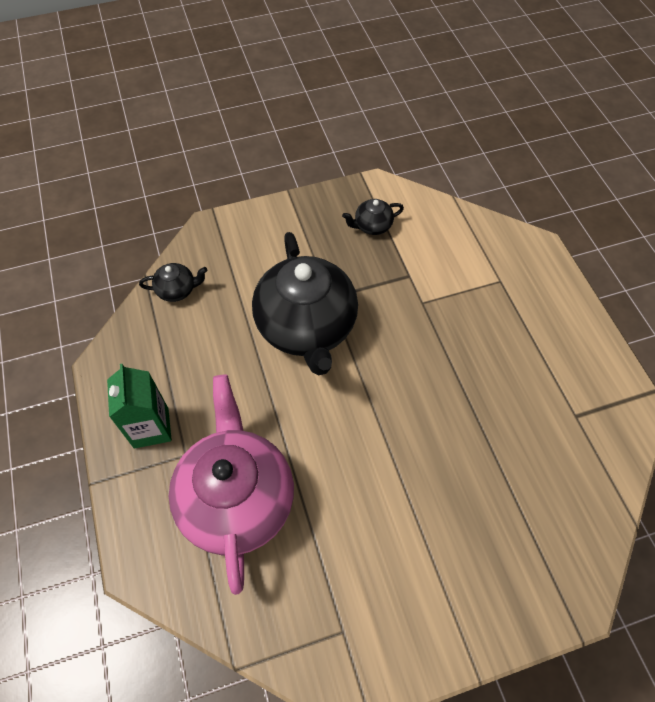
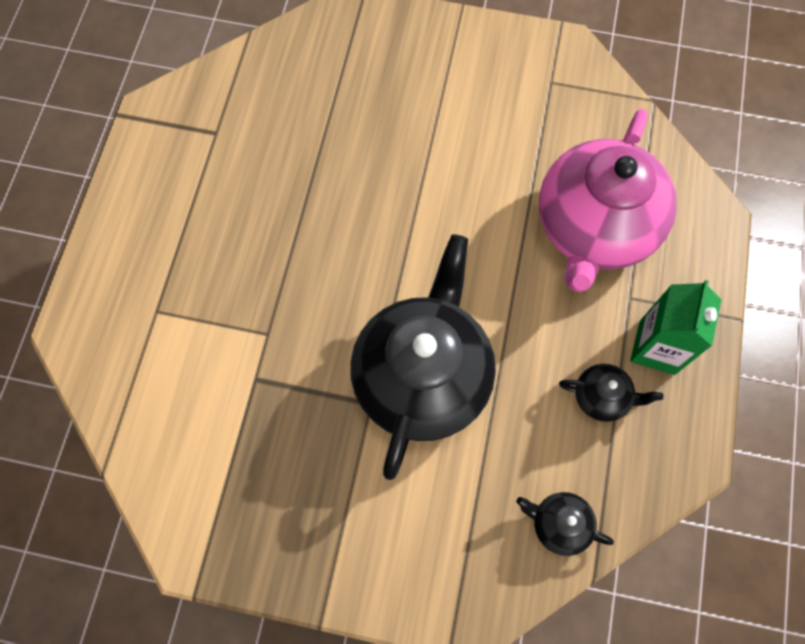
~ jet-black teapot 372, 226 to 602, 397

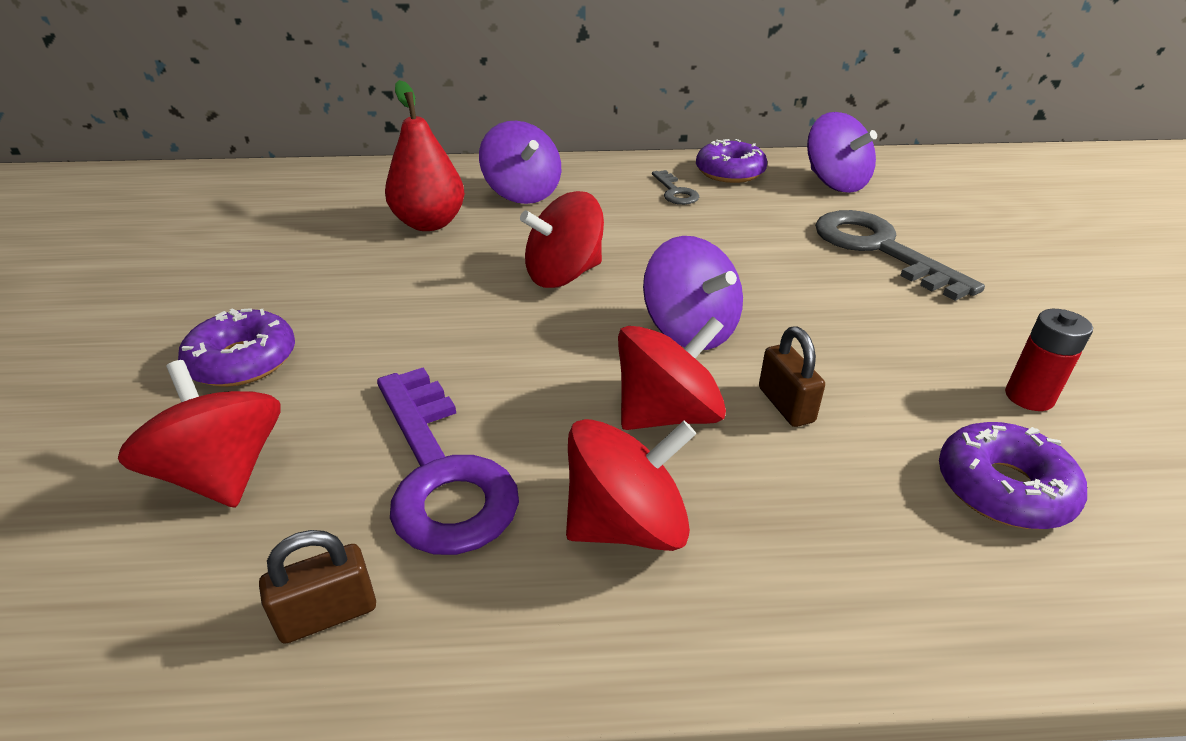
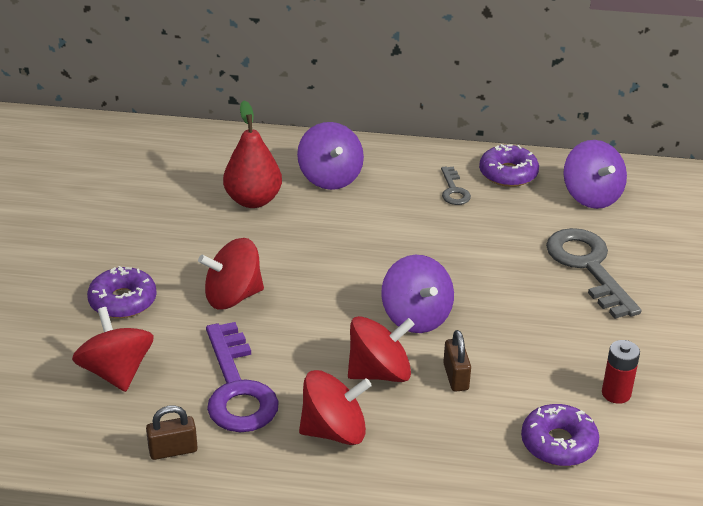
~ scarlet spinning top 564, 275 to 233, 296

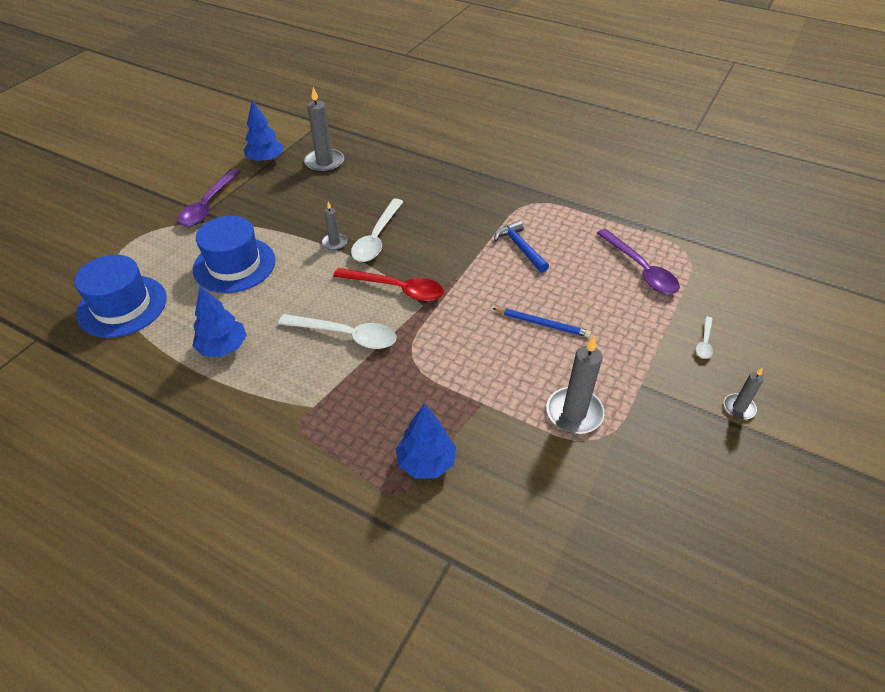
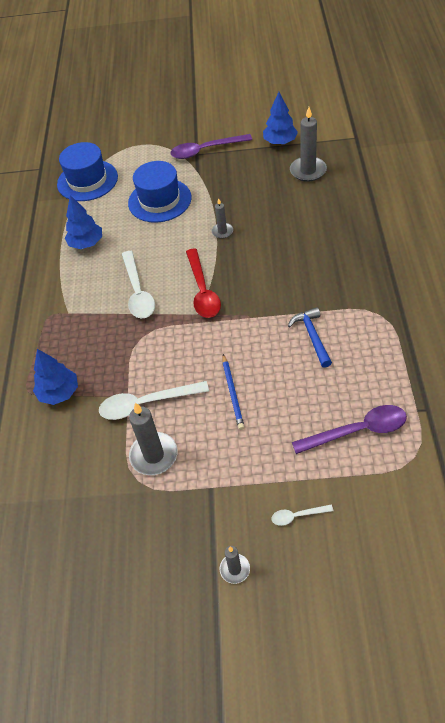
~ snow-white teaspoon 377, 238 to 146, 403
~ cobalt claw hammer 520, 248 = 312, 336 45 degrees counterclockwise
~ violet teaspoon 640, 269 = 357, 431 135 degrees counterclockwise

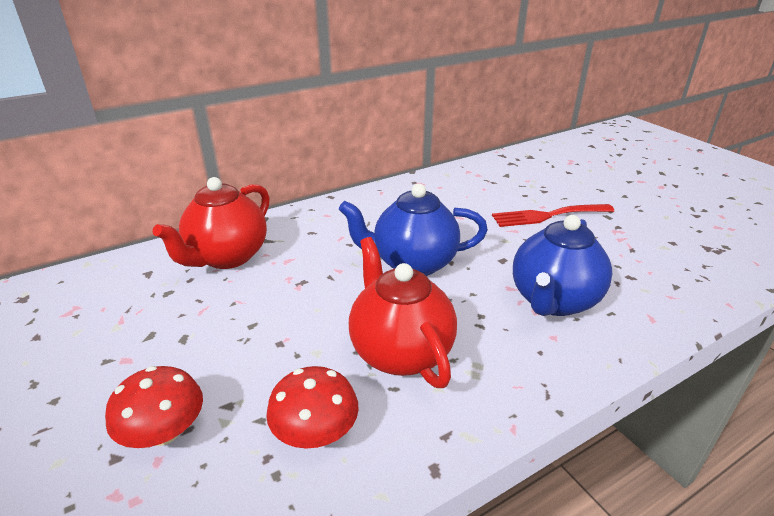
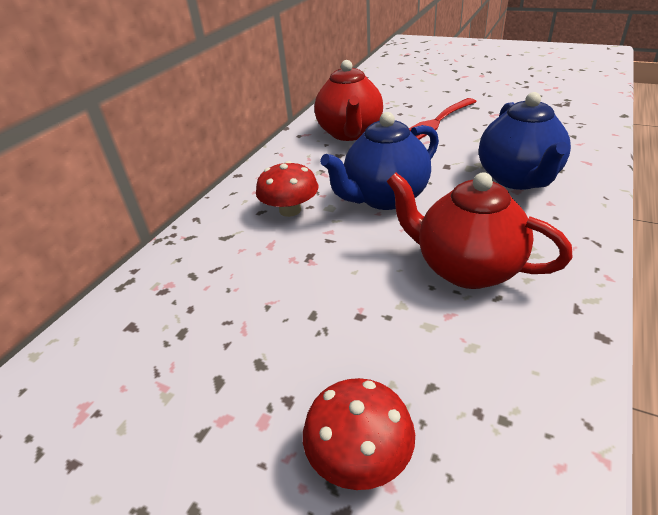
~ scarlet teapot 227, 257 to 350, 133
~ scarlet fungus 315, 432 to 290, 210

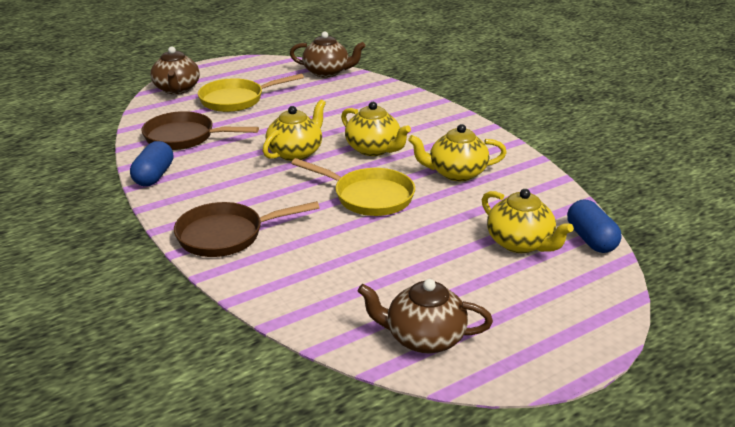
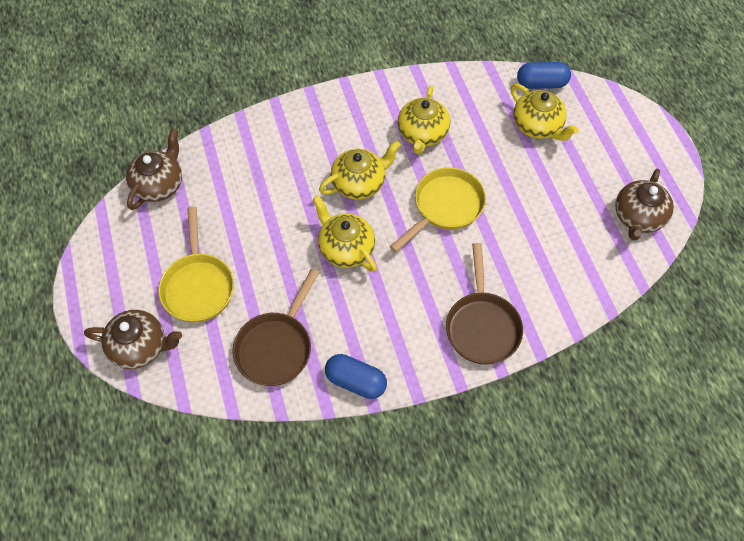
~ golden teapot 520, 243 = 537, 126 75 degrees clockwise

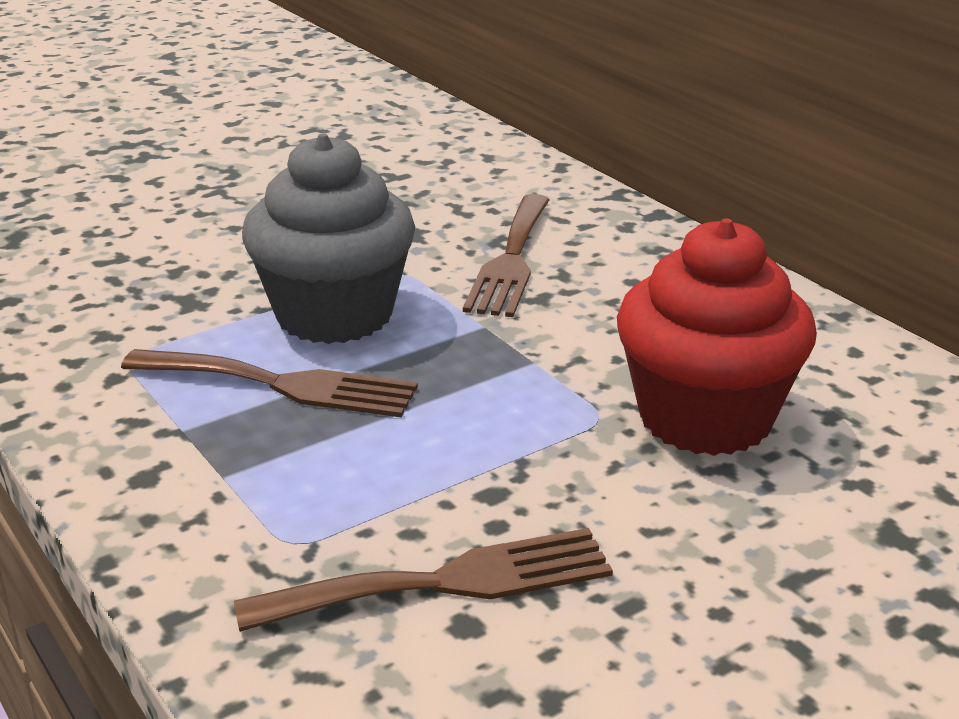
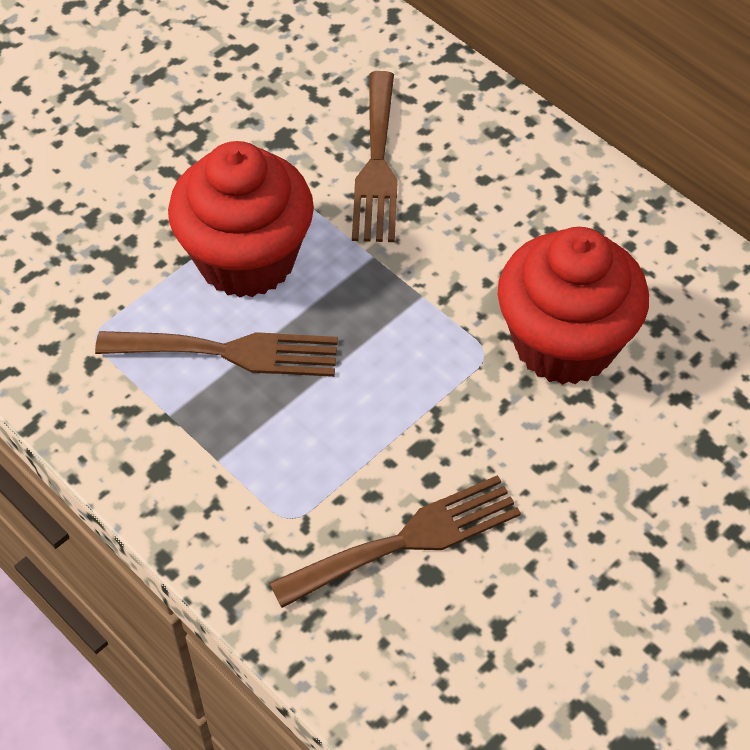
~ grey fairy cake 334, 314 to scarlet fairy cake 246, 259

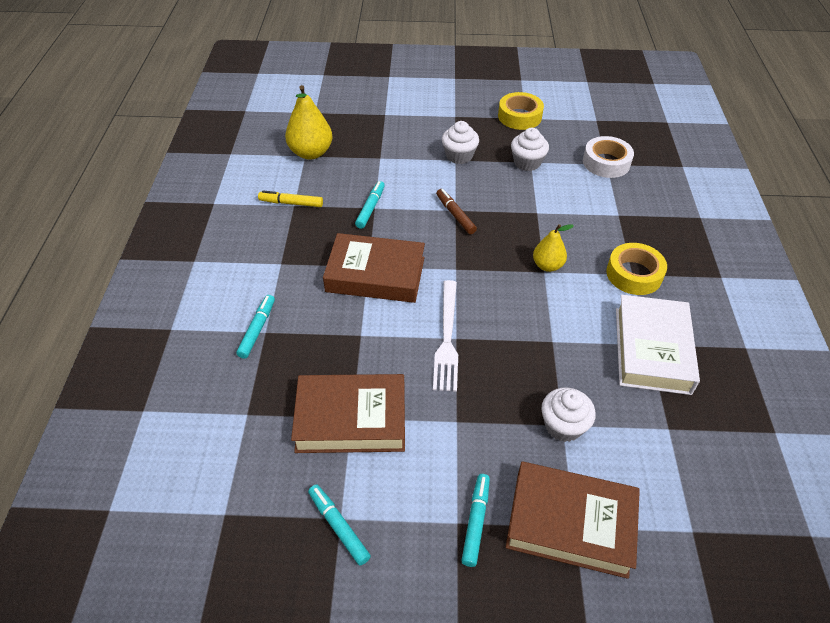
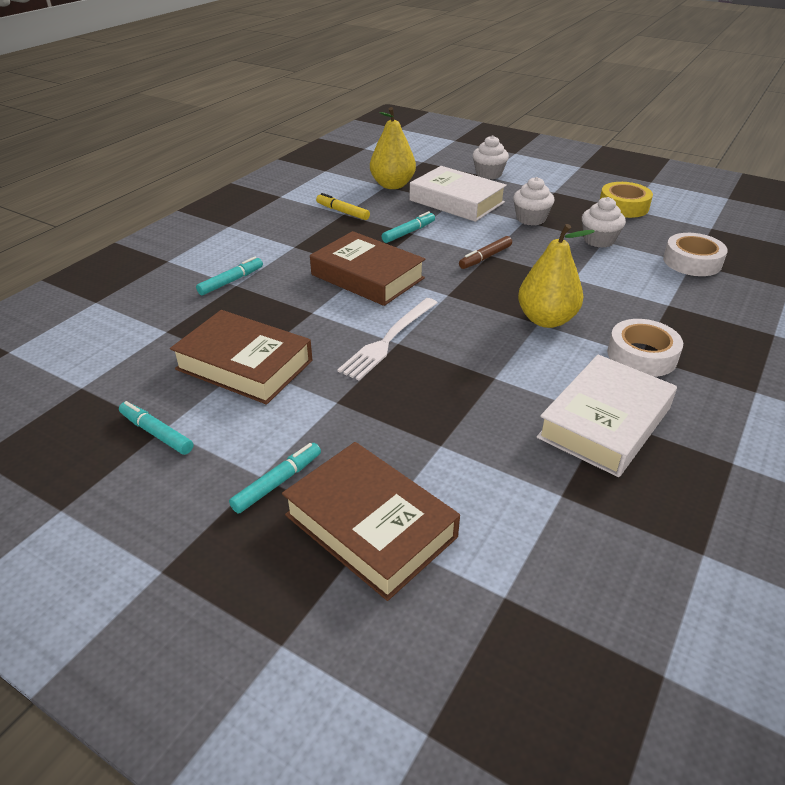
~ brown marker pen 455, 215 = 485, 258 135 degrees counterclockwise
~ golden pear fruit 547, 265 = 546, 320 x1.62
~ golden roll of tape 634, 274 to snow-white roll of tape 641, 355
~ snow-white fairy cake 563, 426 to 488, 174
~ teal marker pen 338, 527 = 156, 433 45 degrees counterclockwise
+ snow-white hardcover 456, 201

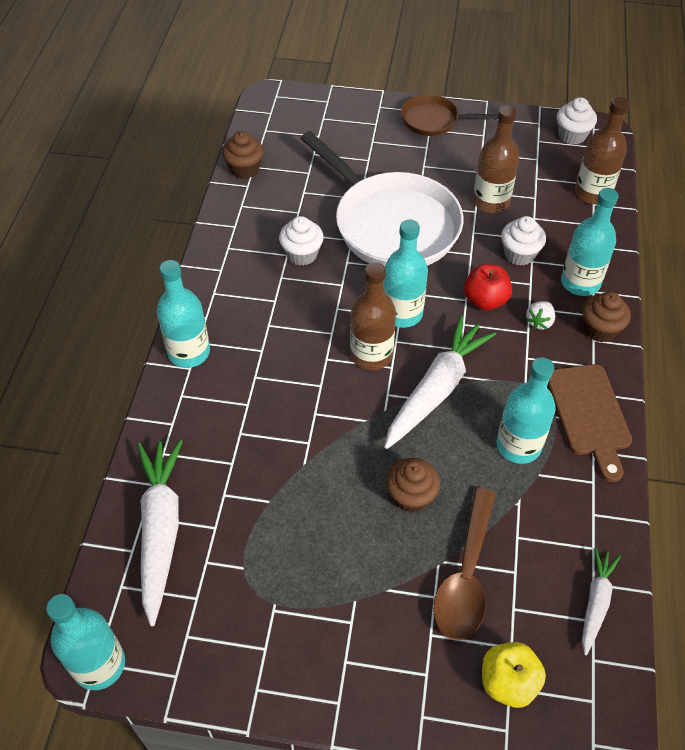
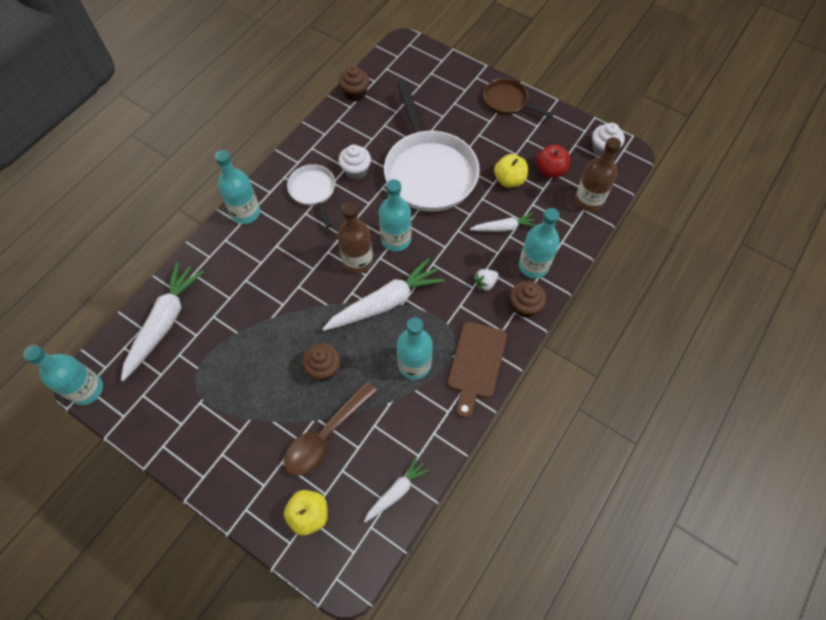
~ brown flask 491, 202 to golden apple fruit 509, 180
~ snow-white fairy cake 519, 254 to snow-white carrot 504, 227
~ scarlet apple fruit 485, 300 to 550, 170
+ snow-white frying pan 313, 191

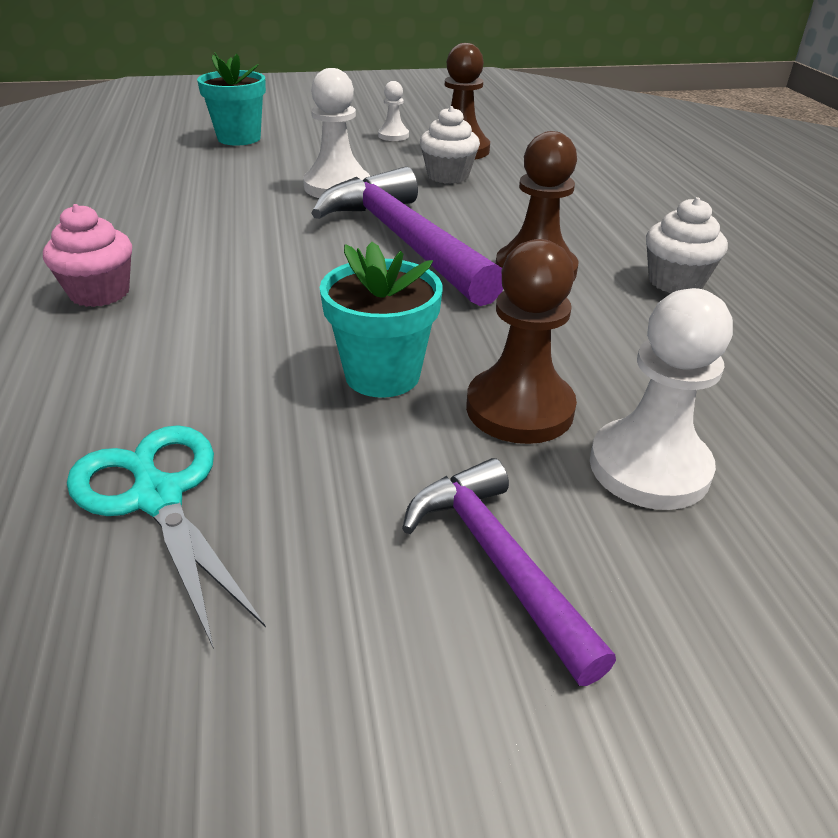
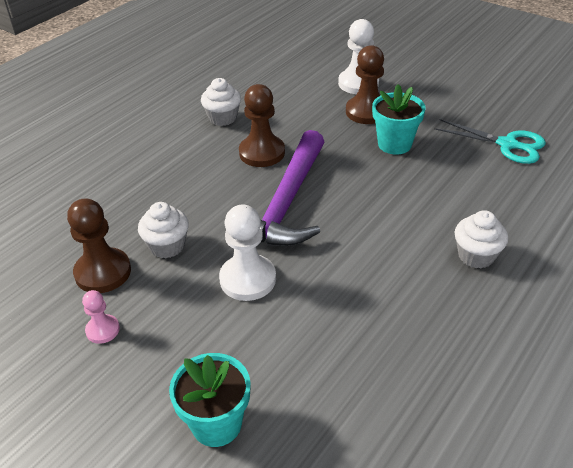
~ snow-white chess pawn 393, 136 to rosy chess pawn 103, 330
~ rosy fairy cake 100, 293 to snow-white fairy cake 476, 256
~ teal pair of scissors 158, 497 = 507, 144 75 degrees counterclockwise
- violet claw hammer 498, 561

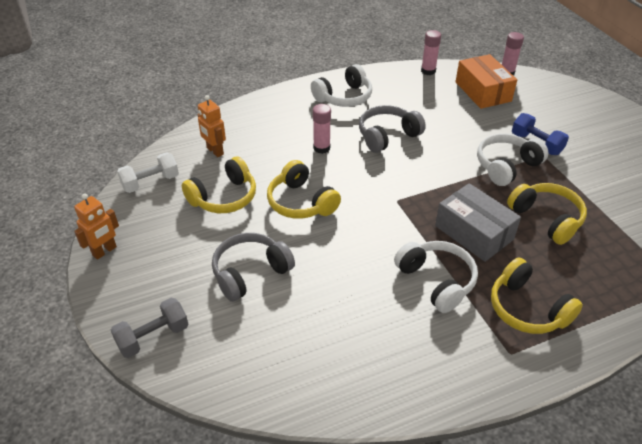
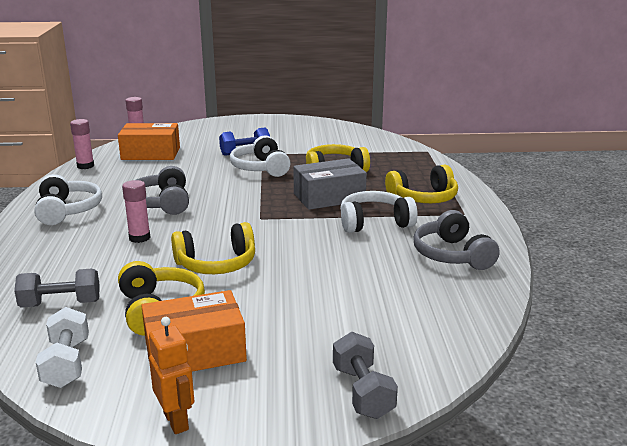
~ orange toy robot 215, 151 to grey hand weight 61, 304
~ grey over-ear headphones 250, 272 to 452, 255
+ orange package 195, 351

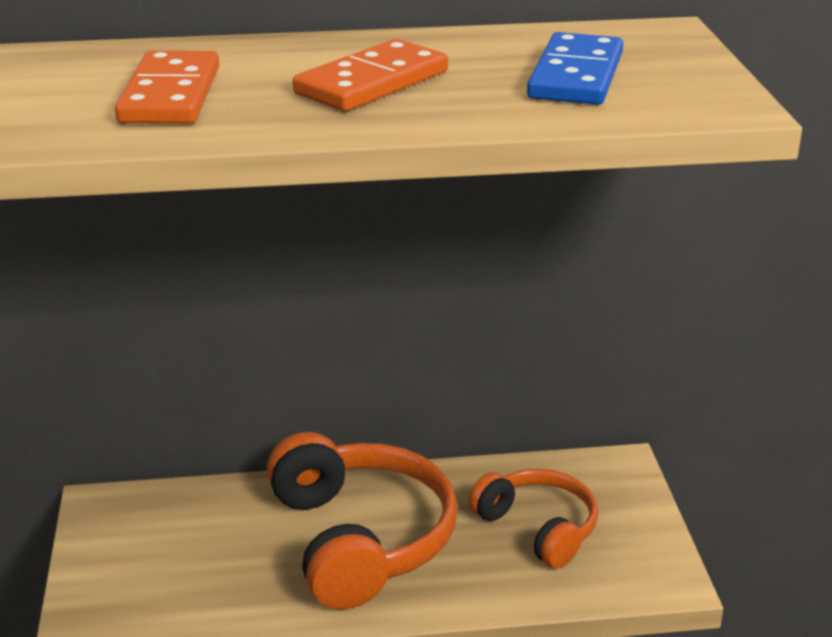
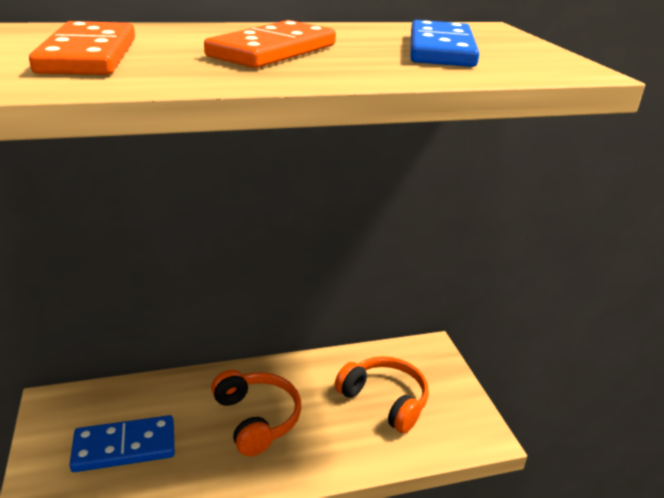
~ orange over-ear headphones 360, 539 = 256, 418 x0.61
+ cobalt domino piece 124, 446

